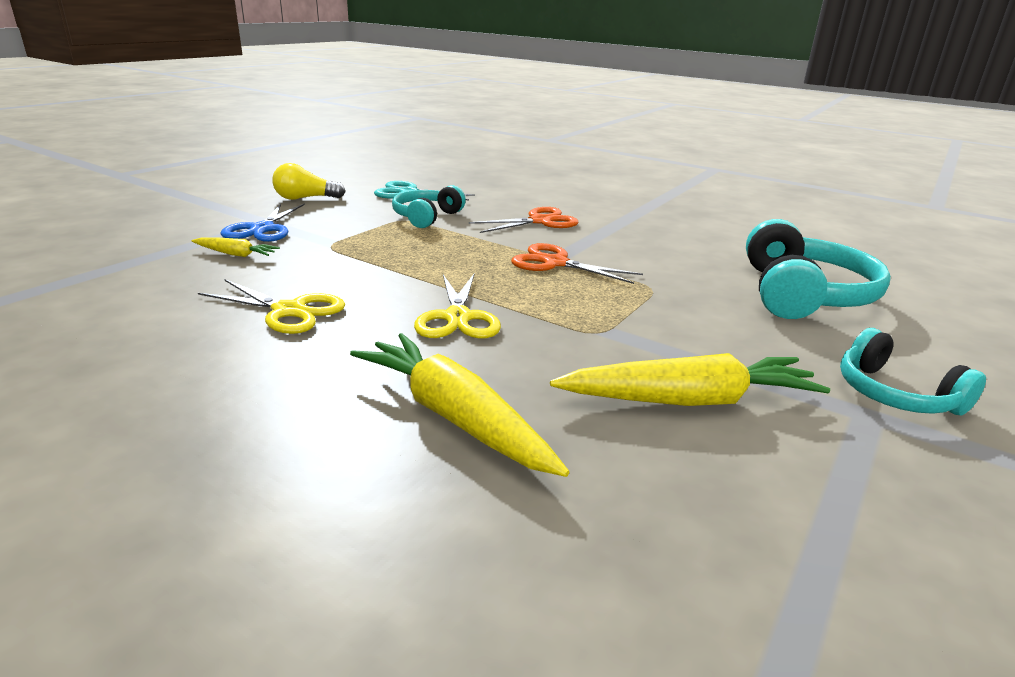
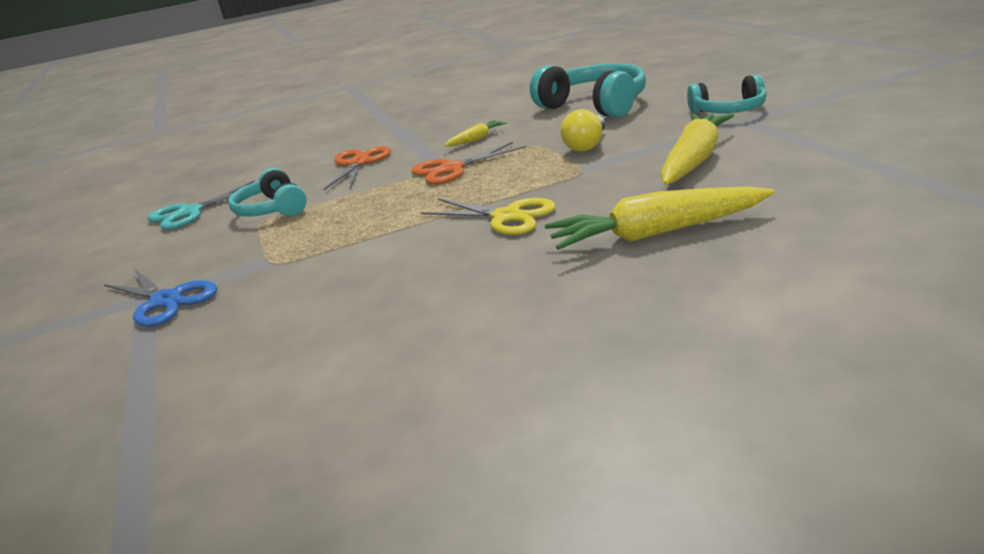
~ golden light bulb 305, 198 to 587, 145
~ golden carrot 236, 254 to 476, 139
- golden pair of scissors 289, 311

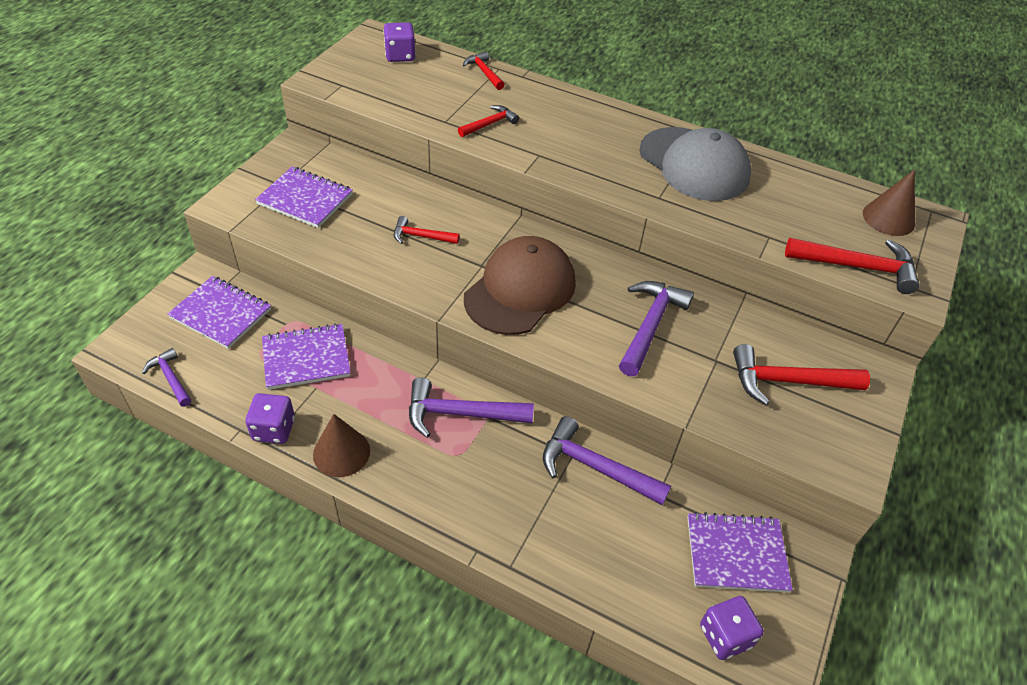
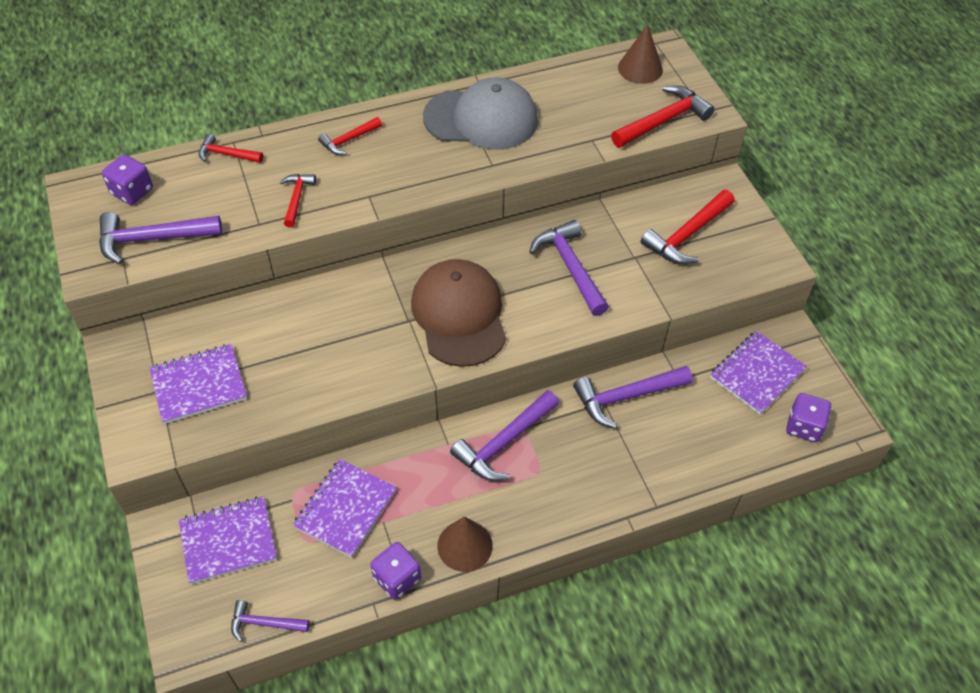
~ scarlet claw hammer 421, 236 to 348, 140
+ violet claw hammer 152, 239

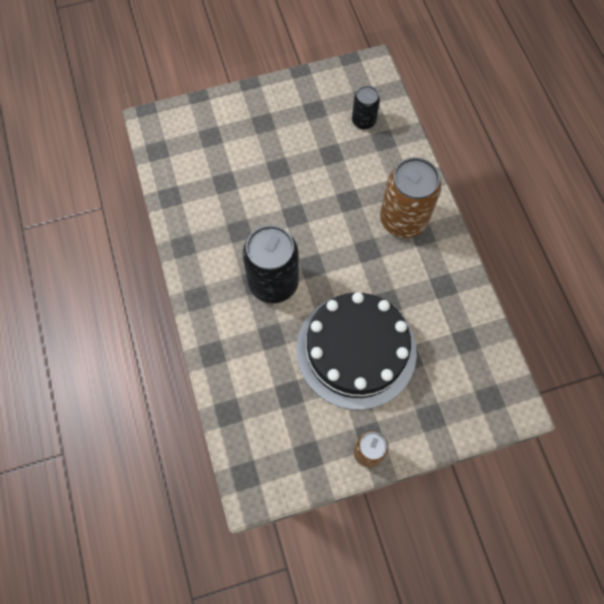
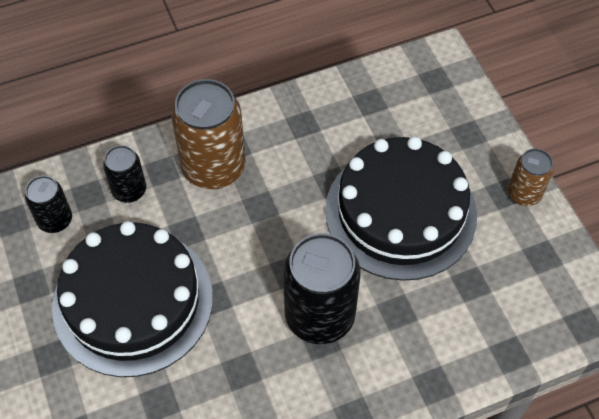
+ jet-black soda can 129, 190
+ jet-black cake 133, 301

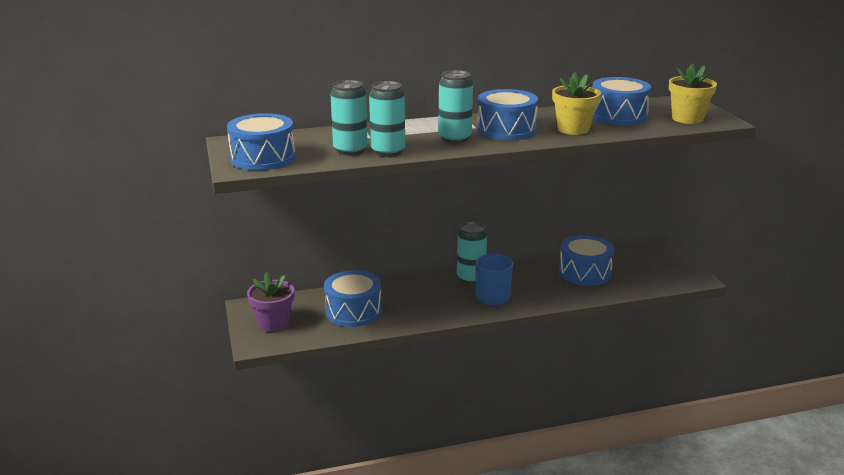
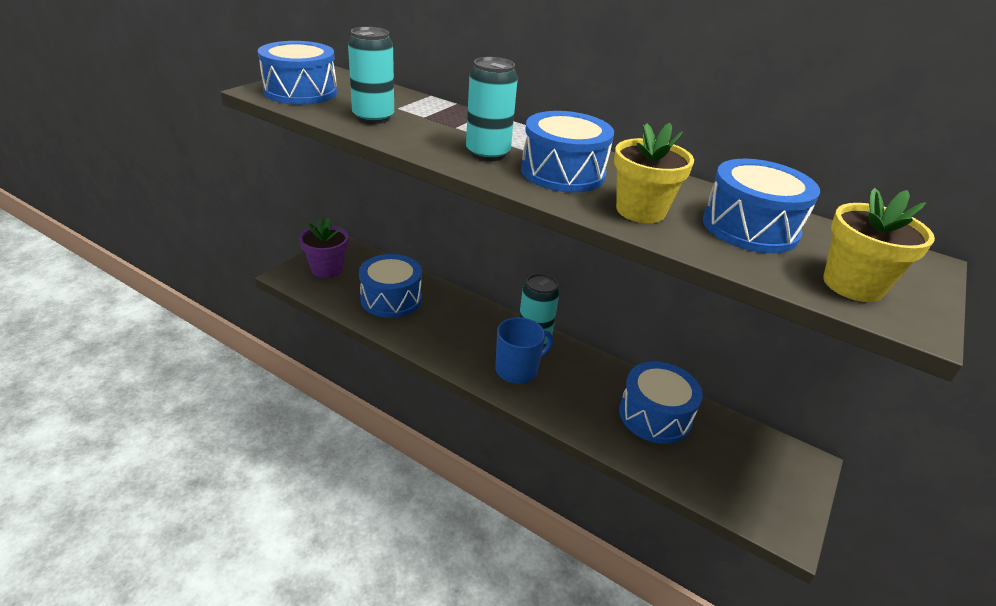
- teal soda can 388, 151

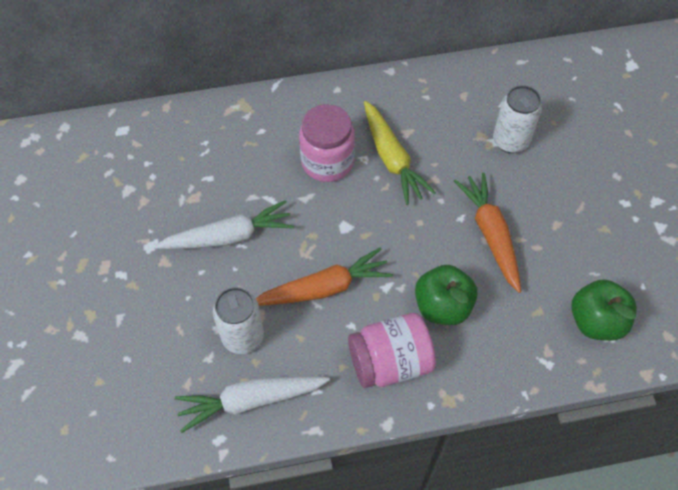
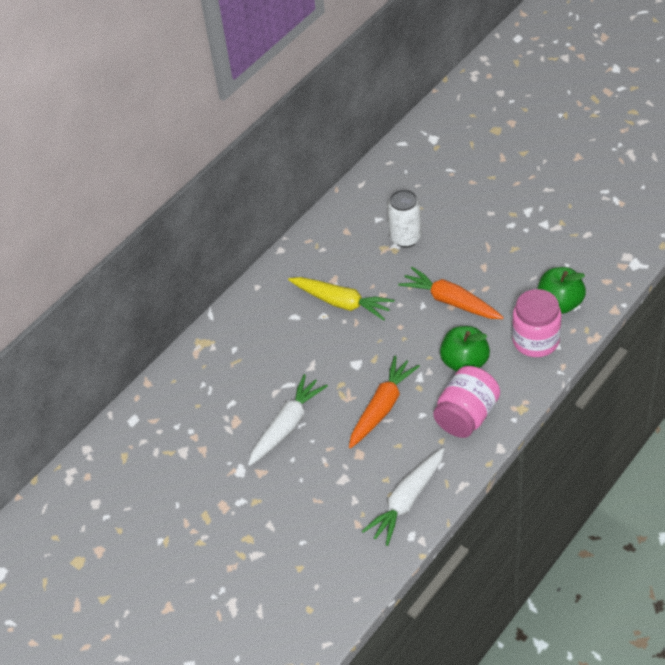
~ rosy jam jar 327, 162 to 535, 340
- snow-white soda can 243, 336

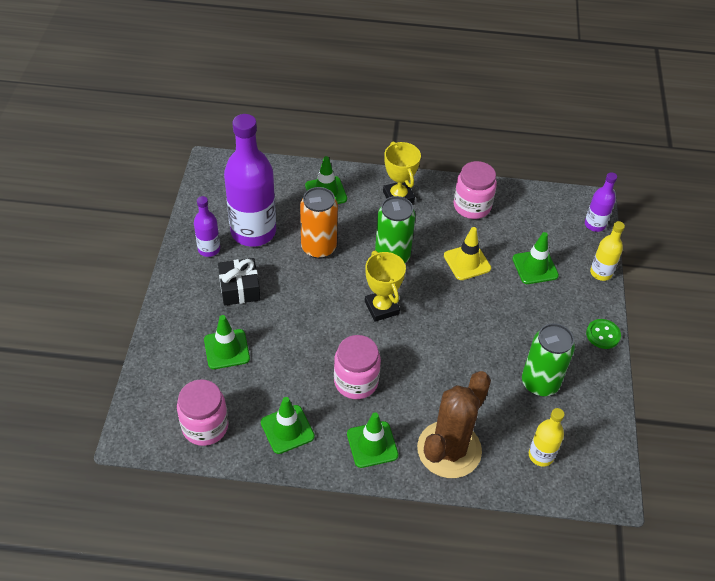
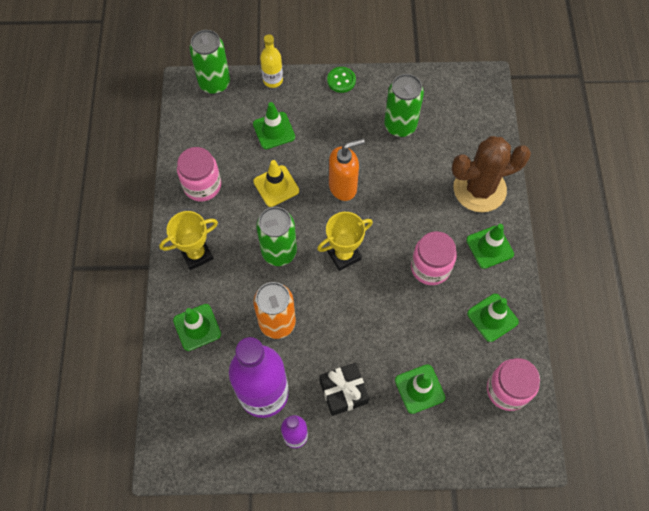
~ violet flask 594, 224 to leaf-green soda can 214, 83
~ brown saguaro cactus 449, 449 = 479, 189 45 degrees counterclockwise
- golden flask 541, 455
+ orange pump bottle 343, 187

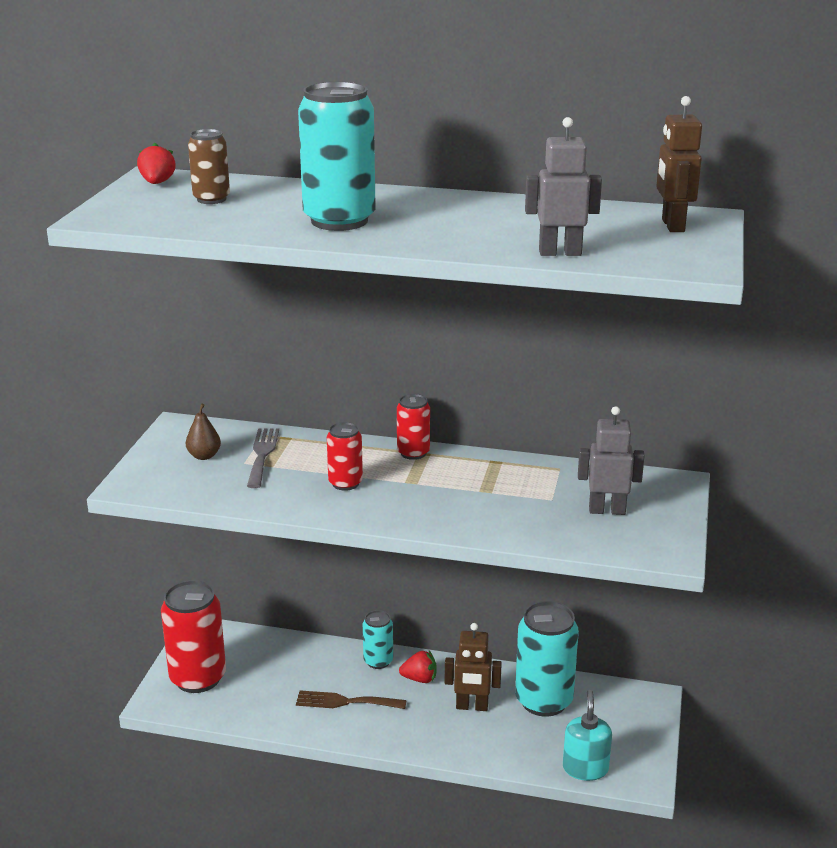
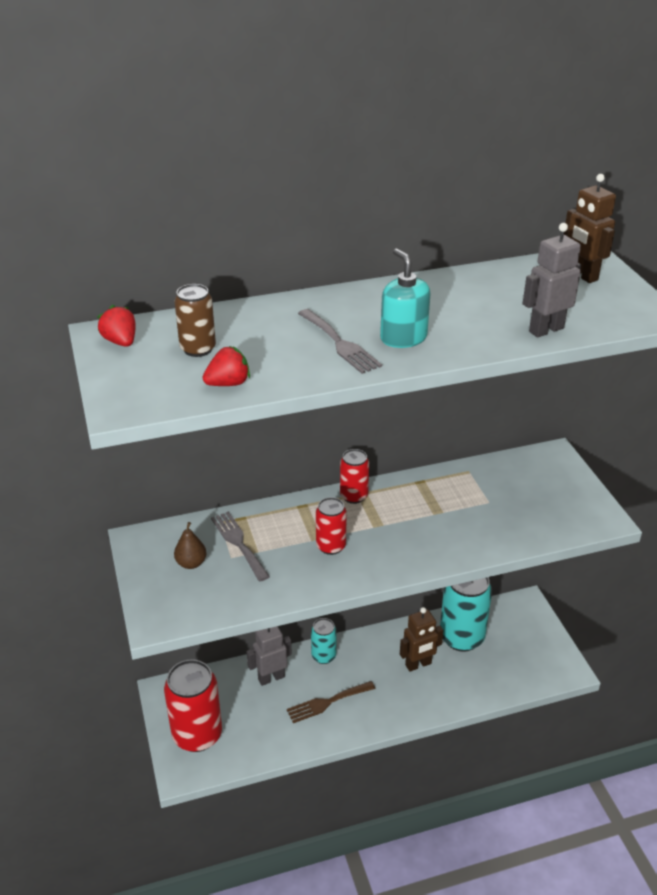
~ teal soda can 339, 221 to grey dinner fork 340, 343
~ grey toy robot 607, 510 to 271, 677
~ scarlet berry 419, 679 to 228, 383
~ teal pump bottle 585, 768 to 403, 338

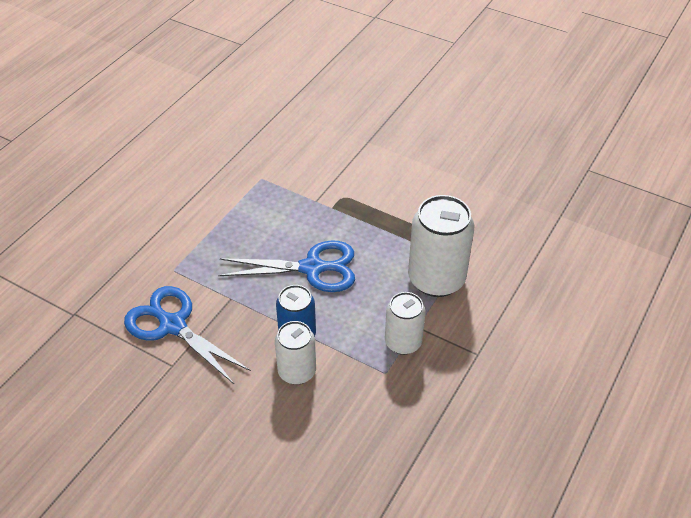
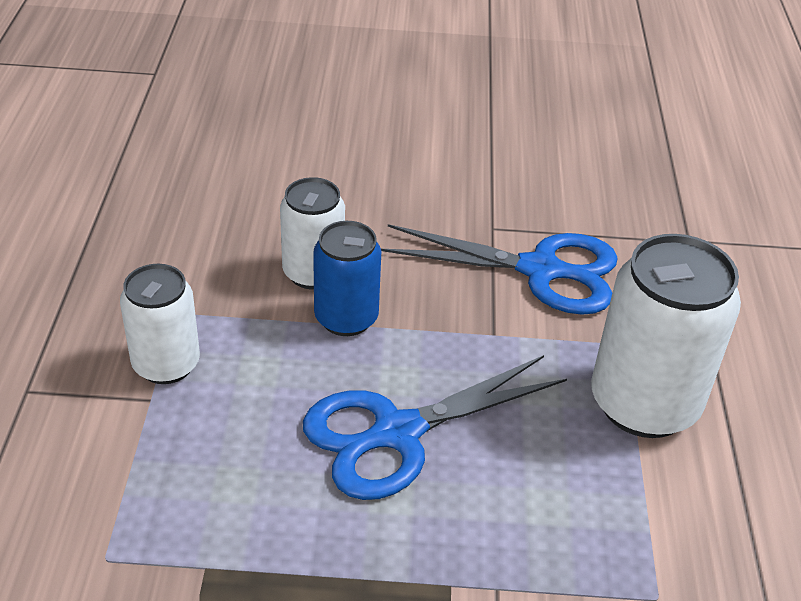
~ snow-white soda can 436, 279 to 644, 403

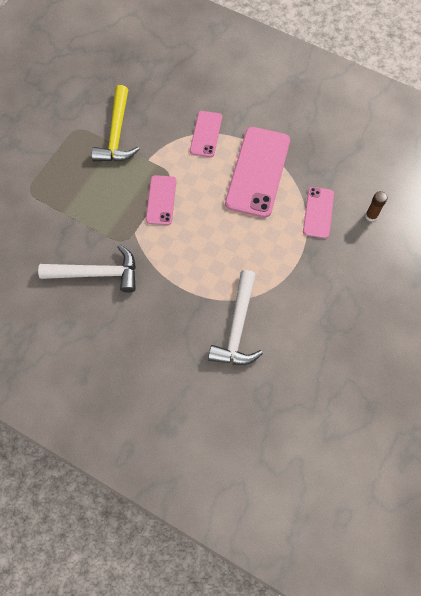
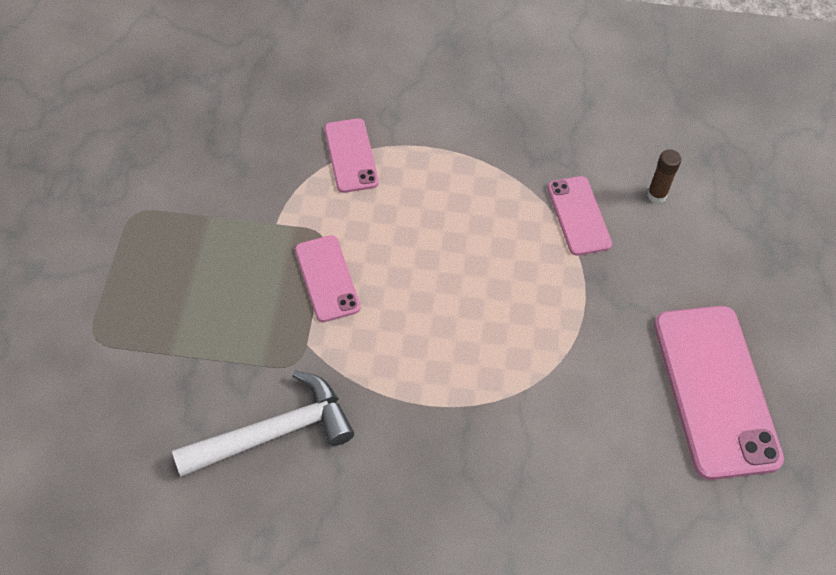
- golden claw hammer 117, 134
~ rosy phone 258, 172 to 715, 390
- snow-white claw hammer 237, 327

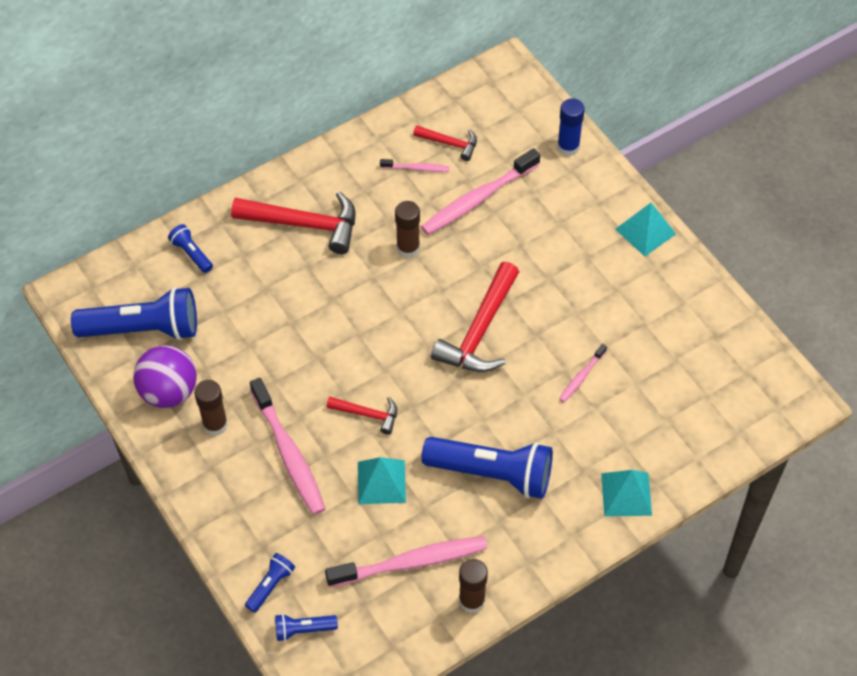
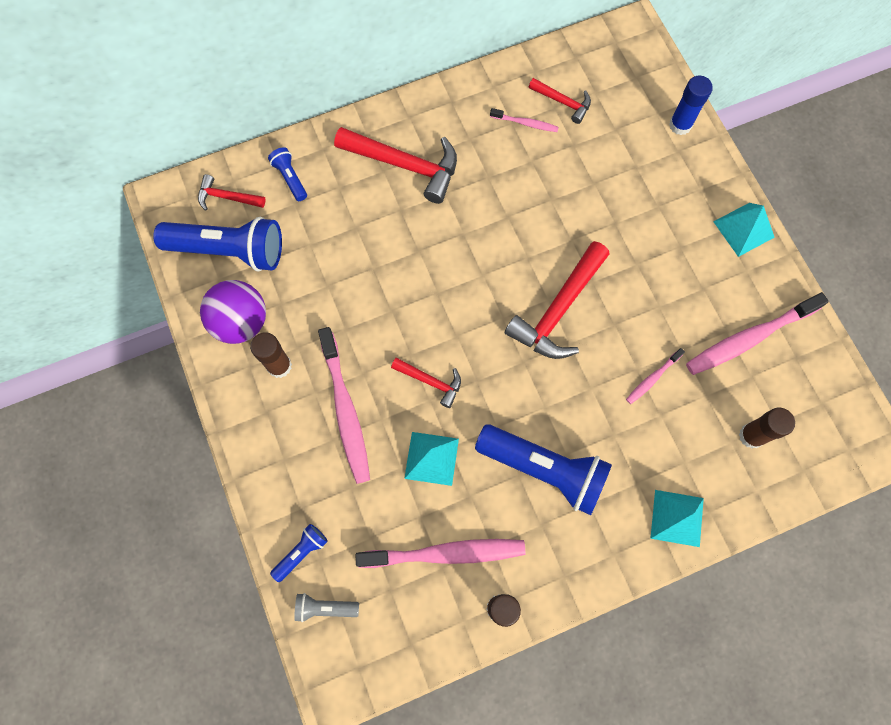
~ rosy dental brush 478, 199 to 749, 338
~ brown glue stick 408, 248 to 751, 436
~ cobalt pocket torch 303, 630 to grey pocket torch 325, 608
+ scarlet claw hammer 227, 197

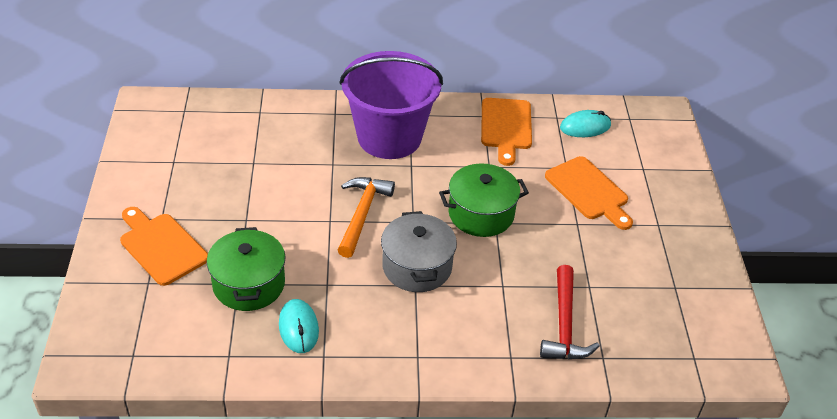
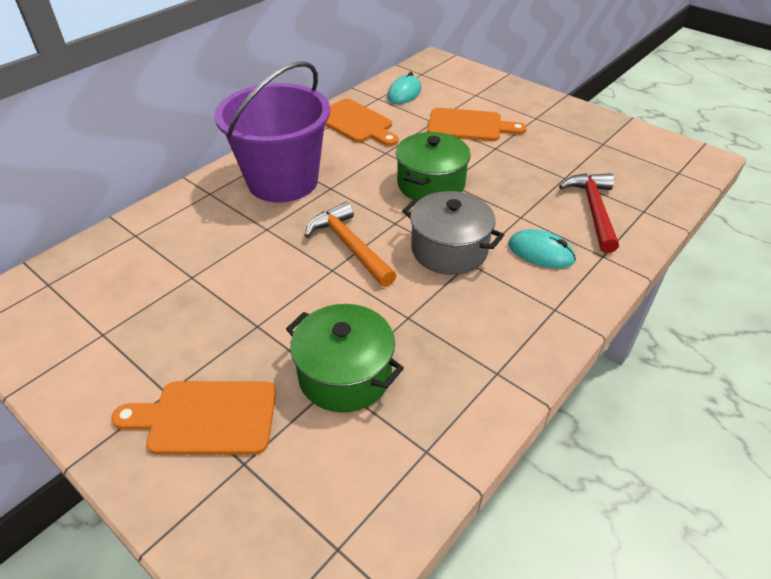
~ scarlet claw hammer 564, 325 = 593, 210 135 degrees counterclockwise
~ teal computer mouse 298, 328 to 540, 252

